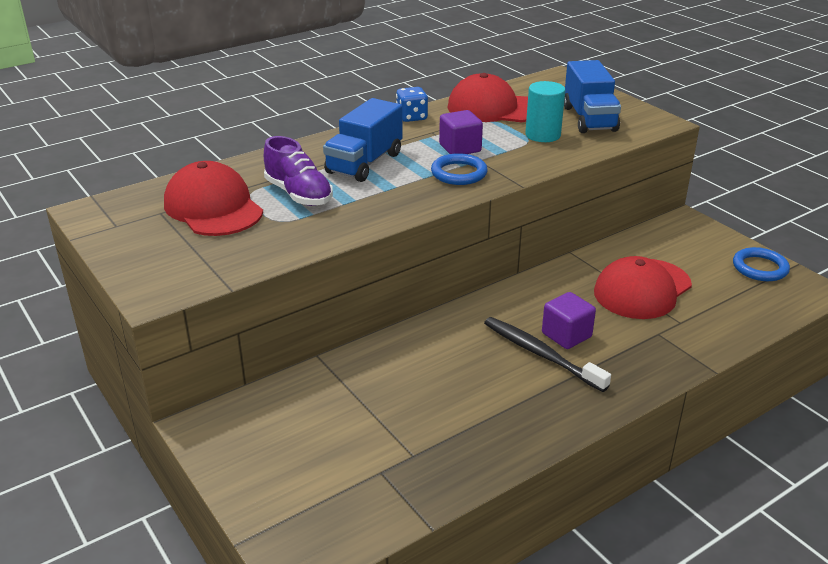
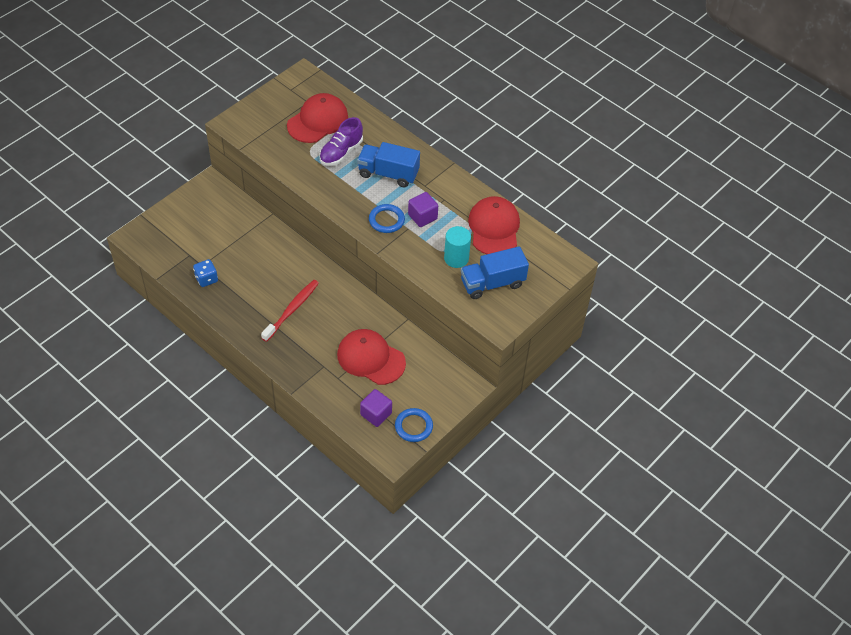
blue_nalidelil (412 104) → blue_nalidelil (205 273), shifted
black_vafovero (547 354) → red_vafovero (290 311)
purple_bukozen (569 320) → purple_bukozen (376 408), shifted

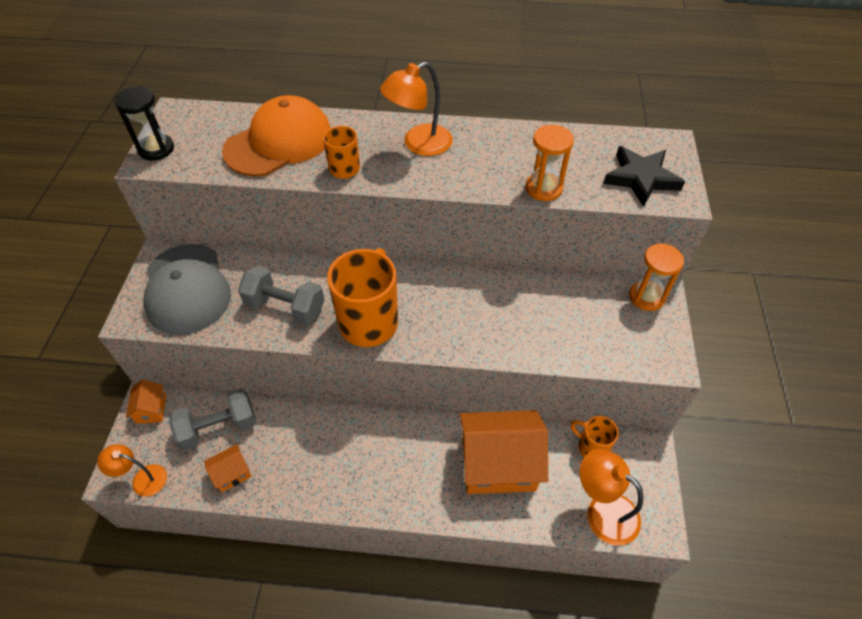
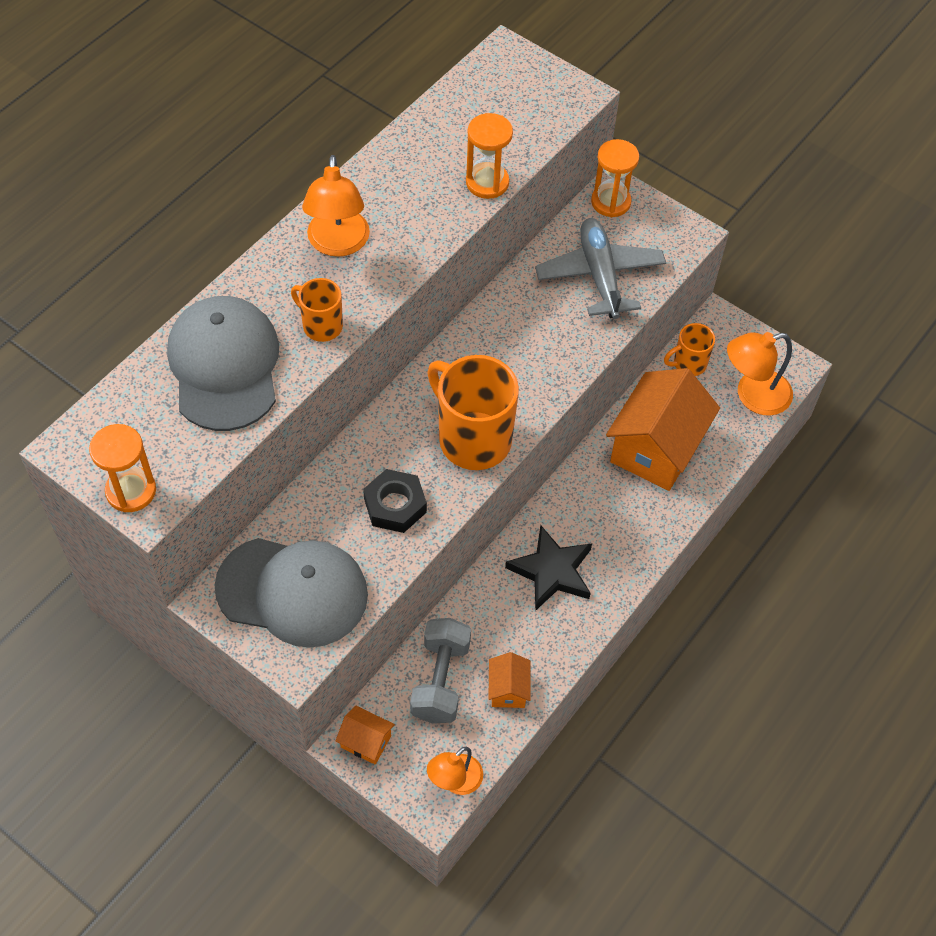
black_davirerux (144 123) → orange_davirerux (122 468)
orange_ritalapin (276 136) → grey_ritalapin (223 363)
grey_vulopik (281 295) → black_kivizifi (395 501)
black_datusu (644 176) → black_datusu (548 568), shifted
- → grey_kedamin (600 268)

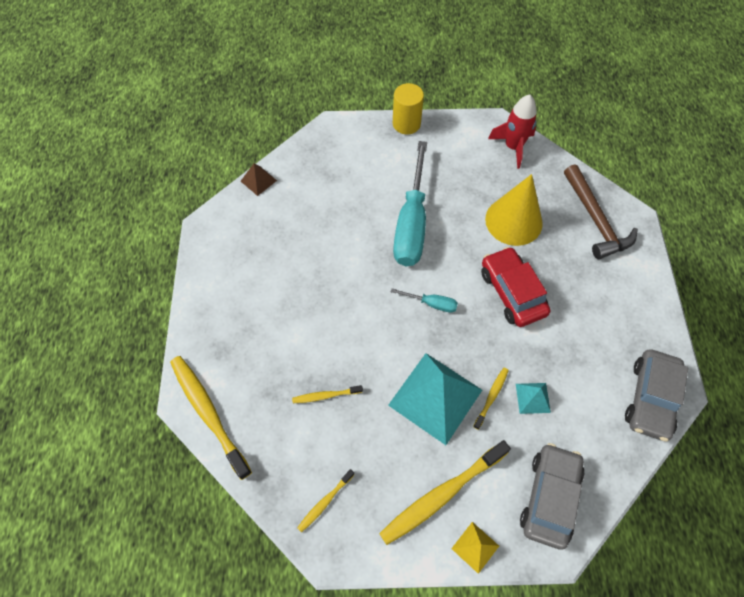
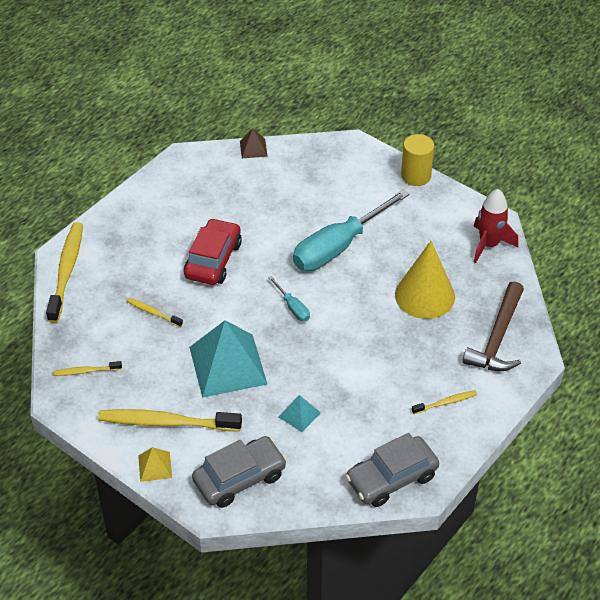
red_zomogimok (515 287) → red_zomogimok (213 251), shifted
yellow_vafovero (491 399) → yellow_vafovero (444 402), shifted

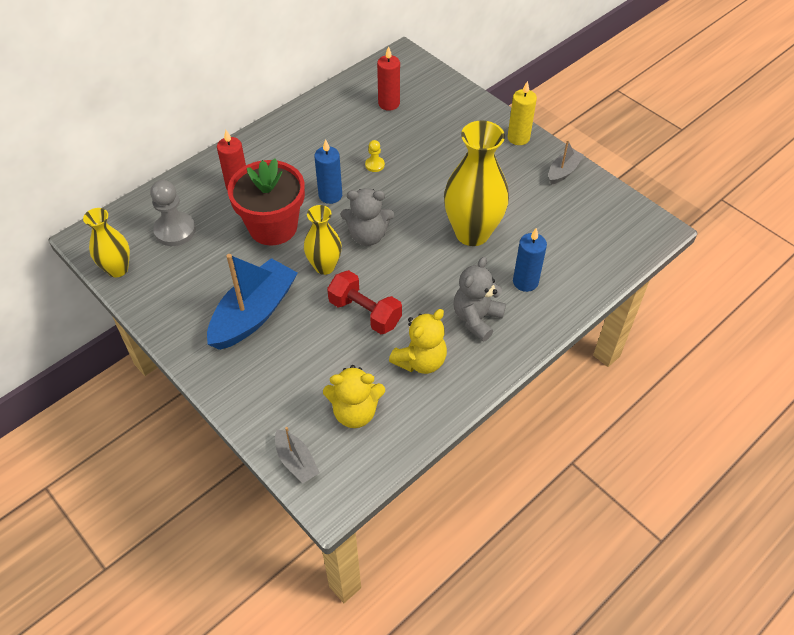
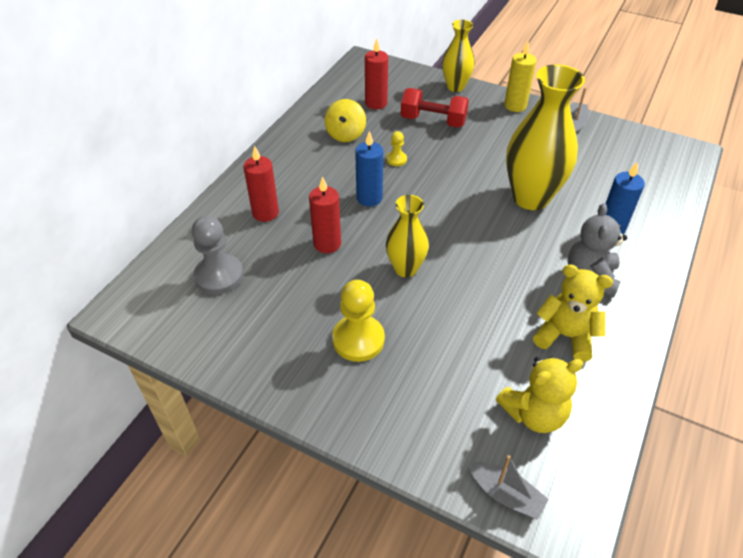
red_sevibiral (266 202) → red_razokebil (325 214)
- → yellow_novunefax (345 120)
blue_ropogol (252 302) → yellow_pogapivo (358 321)
red_vulopik (364 302) → red_vulopik (435 108), shifted
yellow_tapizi (106 242) → yellow_tapizi (458 56), shifted
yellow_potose (418 341) → yellow_potose (573 313), 90 degrees counterclockwise
grey_potose (367 217) → -

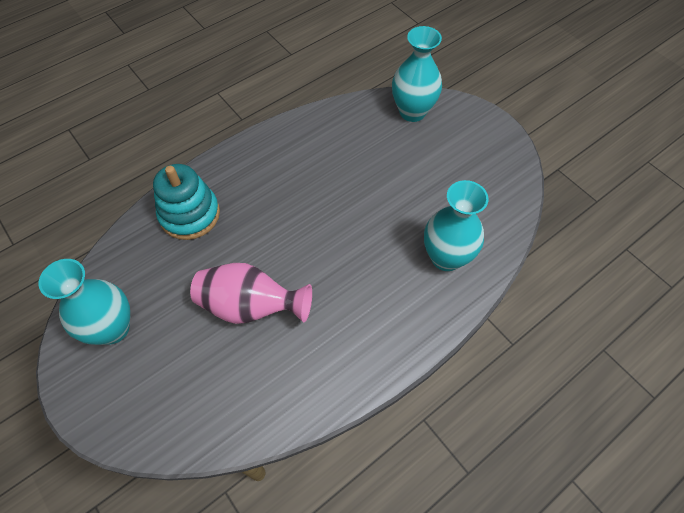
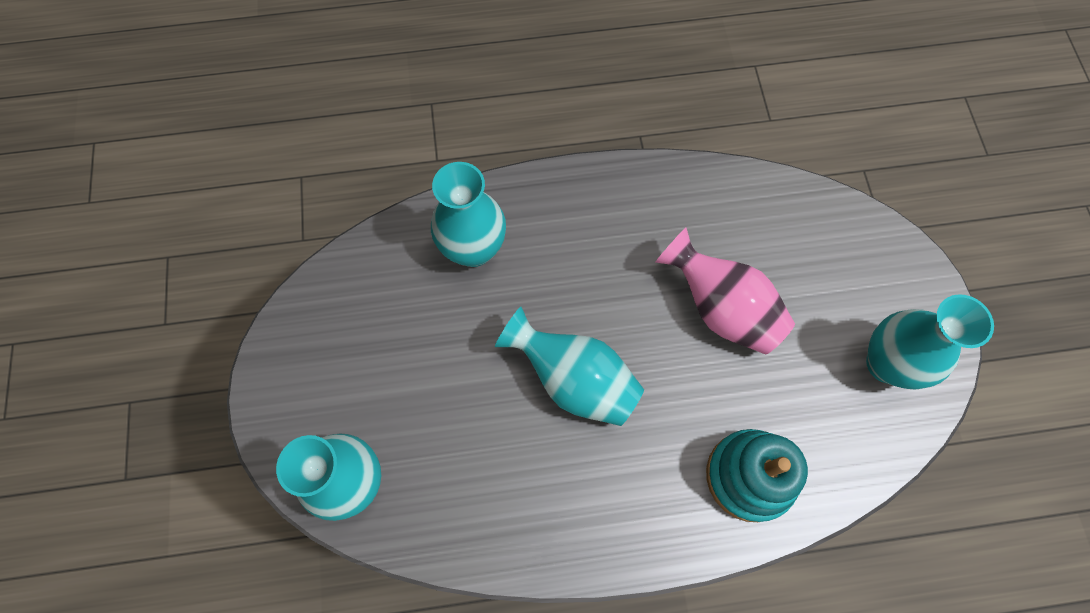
- → turquoise_tapizi (569 366)

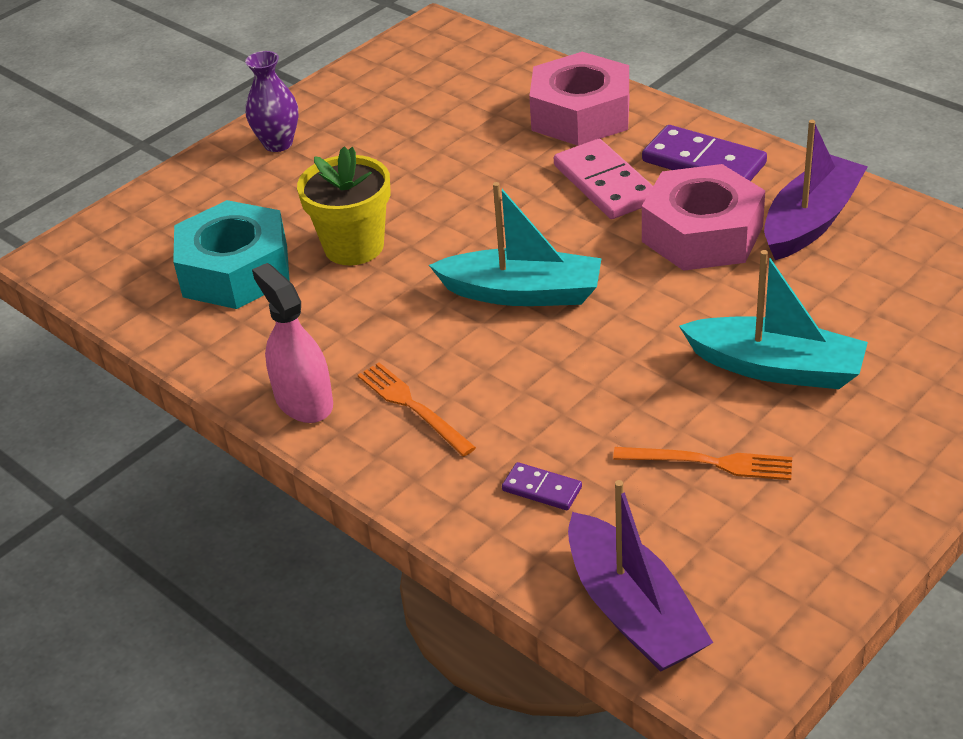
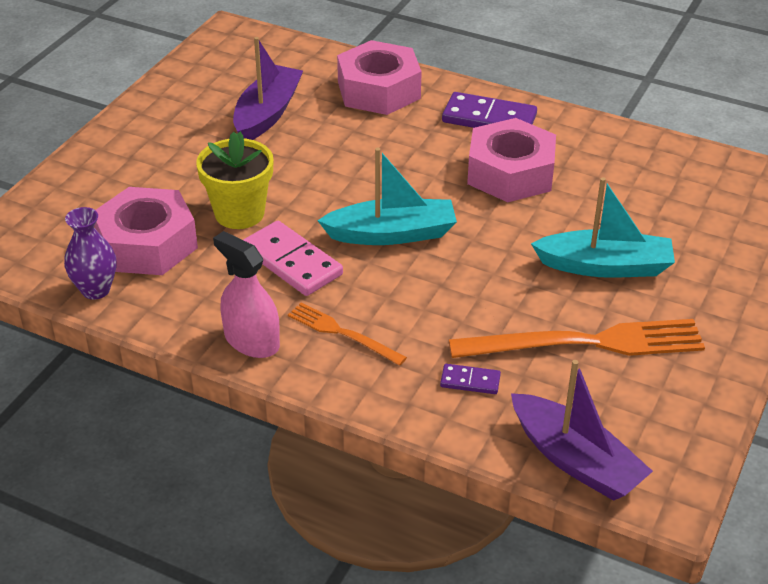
purple_tapizi (272 101) → purple_tapizi (90 253), shifted
turquoise_kivizifi (231 254) → pink_kivizifi (146 231)
purple_ropogol (816 190) → purple_ropogol (268 88), shifted
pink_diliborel (603 179) → pink_diliborel (293 258), shifted
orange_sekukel (702 463) → orange_sekukel (577 338), x1.87

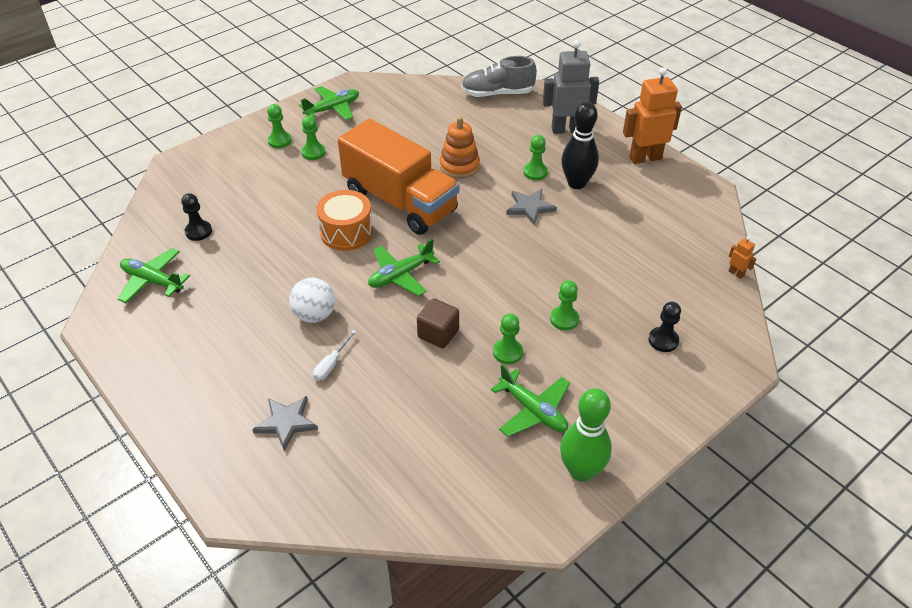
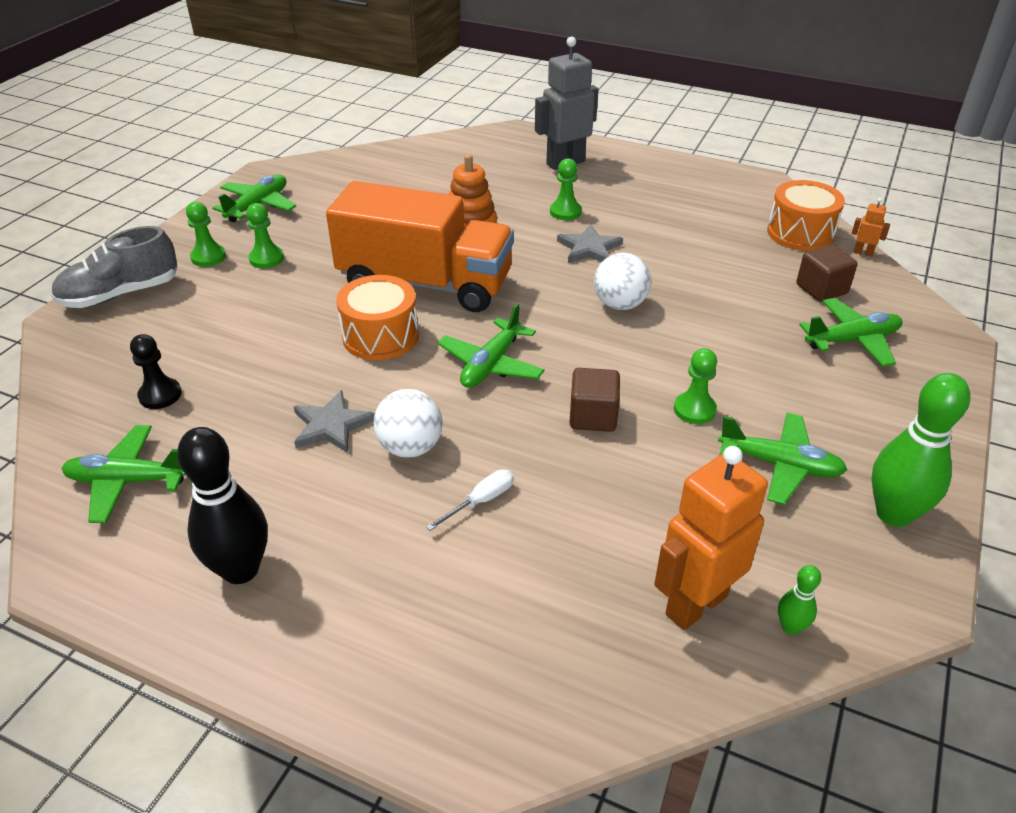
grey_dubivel (499 76) → grey_dubivel (114 267), shifted
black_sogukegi (580 145) → black_sogukegi (222 505), shifted
grey_datusu (285 423) → grey_datusu (334 421), shifted
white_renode (334 355) → white_renode (470 500), 135 degrees counterclockwise
- → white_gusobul (622 281)
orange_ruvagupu (652 115) → orange_ruvagupu (711 538), shifted
- → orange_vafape (806 215)
- → green_sogukegi (799 600)
- → brown_bukozen (827 273)
black_pogapivo (665 327) → green_kedamin (851 332)
green_pogapivo (564 305) → -

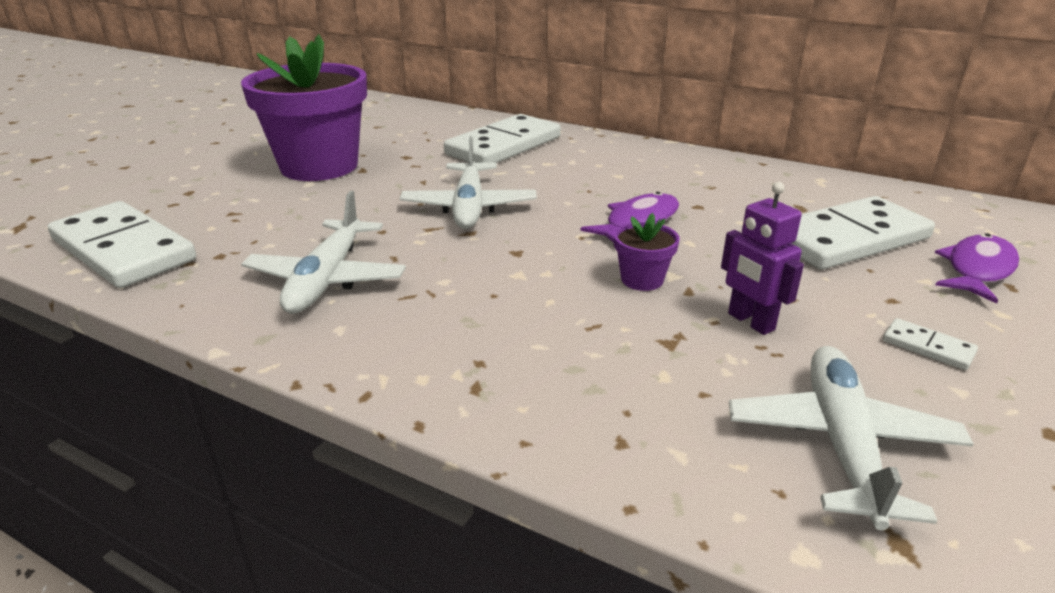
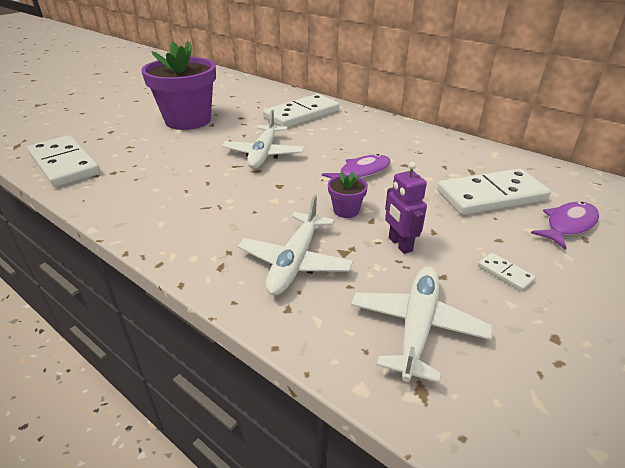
white_kedamin (323 252) → white_kedamin (295 245), shifted

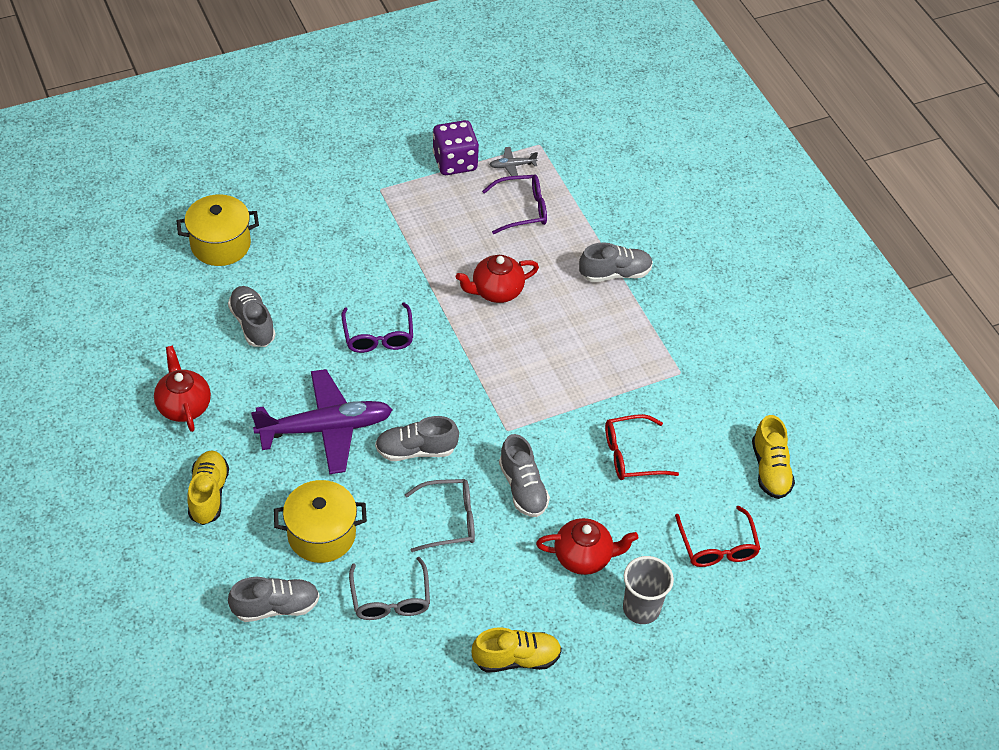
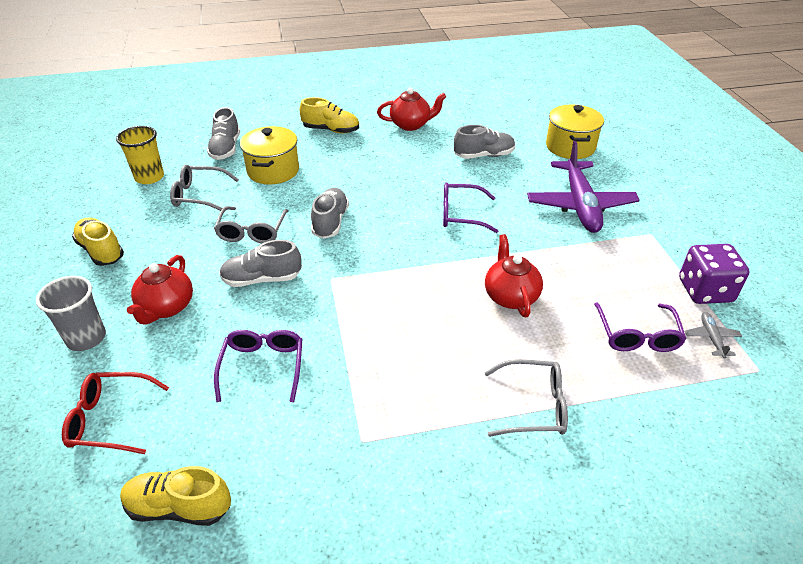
yellow_dubivel (516 650) → yellow_dubivel (98 242), 135 degrees clockwise
- → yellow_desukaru (140 155)
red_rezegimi (642 447) → purple_rezegimi (258 366)
grey_dubivel (616 262) → grey_rezegimi (526 398)
purple_kedamin (322 421) → purple_kedamin (583 187), shifted

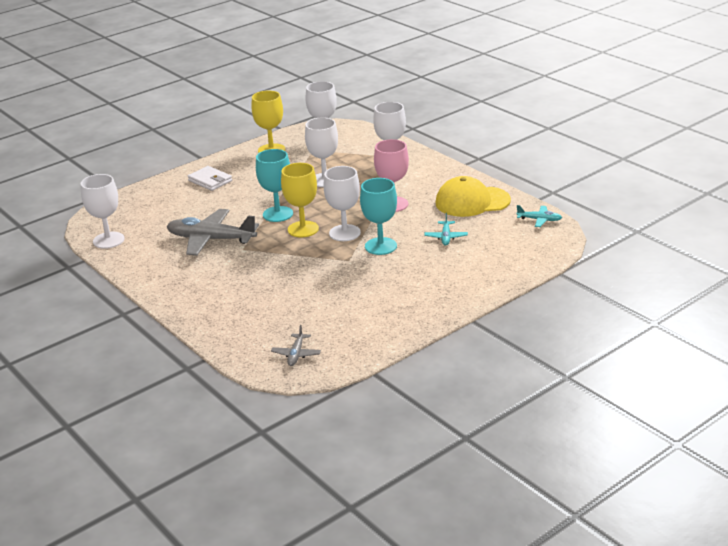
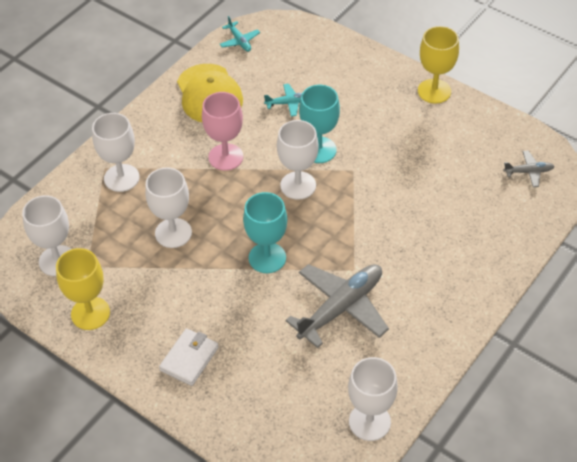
turquoise_kedamin (539 216) → turquoise_kedamin (240 34), 150 degrees clockwise
grey_kedamin (213 232) → grey_kedamin (337 306), 135 degrees counterclockwise
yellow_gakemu (300 200) → yellow_gakemu (438 65), shifted

